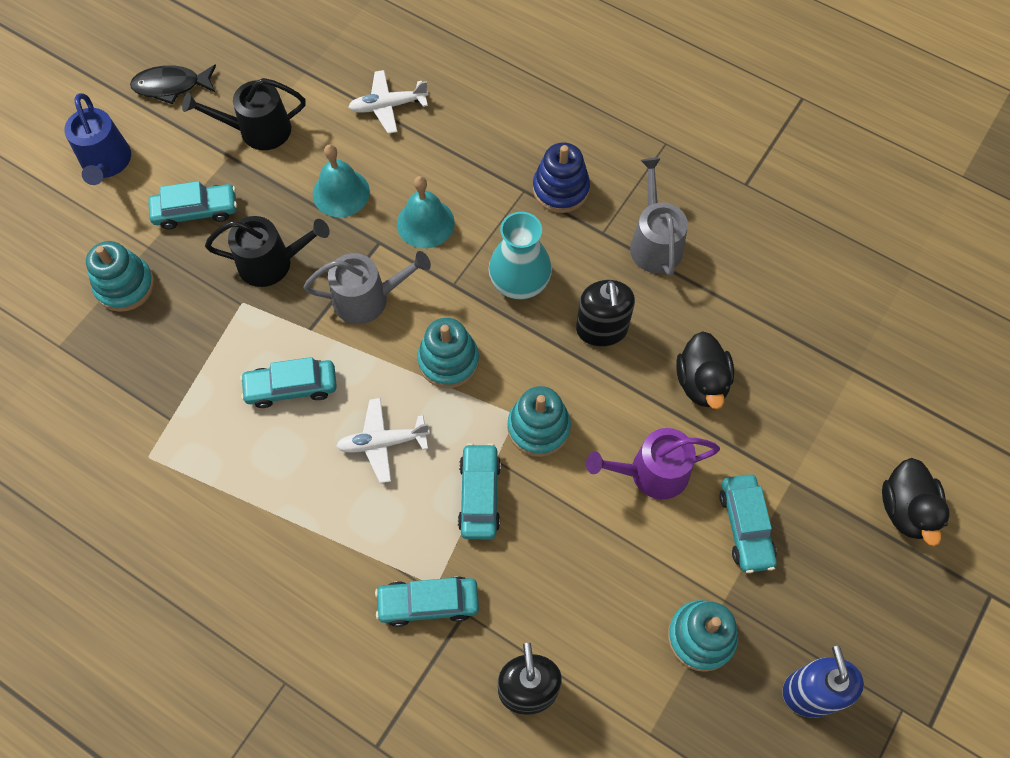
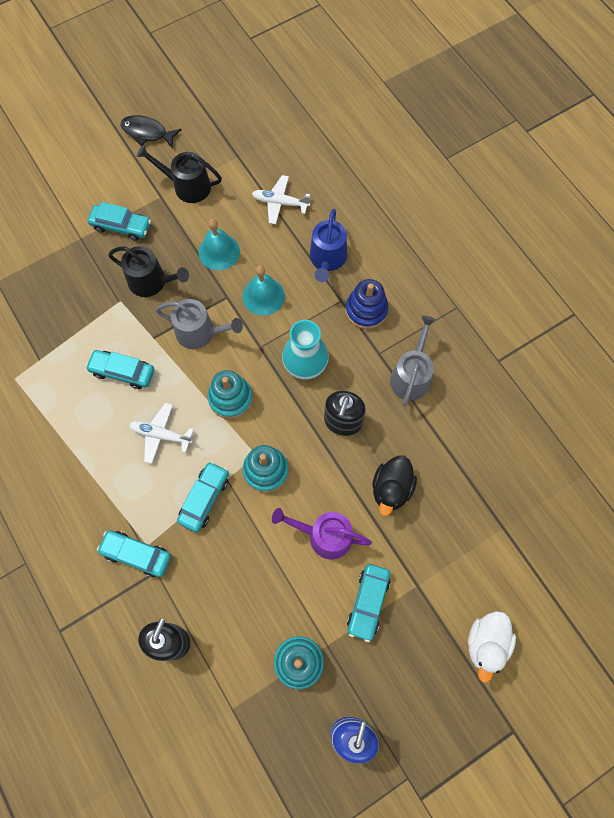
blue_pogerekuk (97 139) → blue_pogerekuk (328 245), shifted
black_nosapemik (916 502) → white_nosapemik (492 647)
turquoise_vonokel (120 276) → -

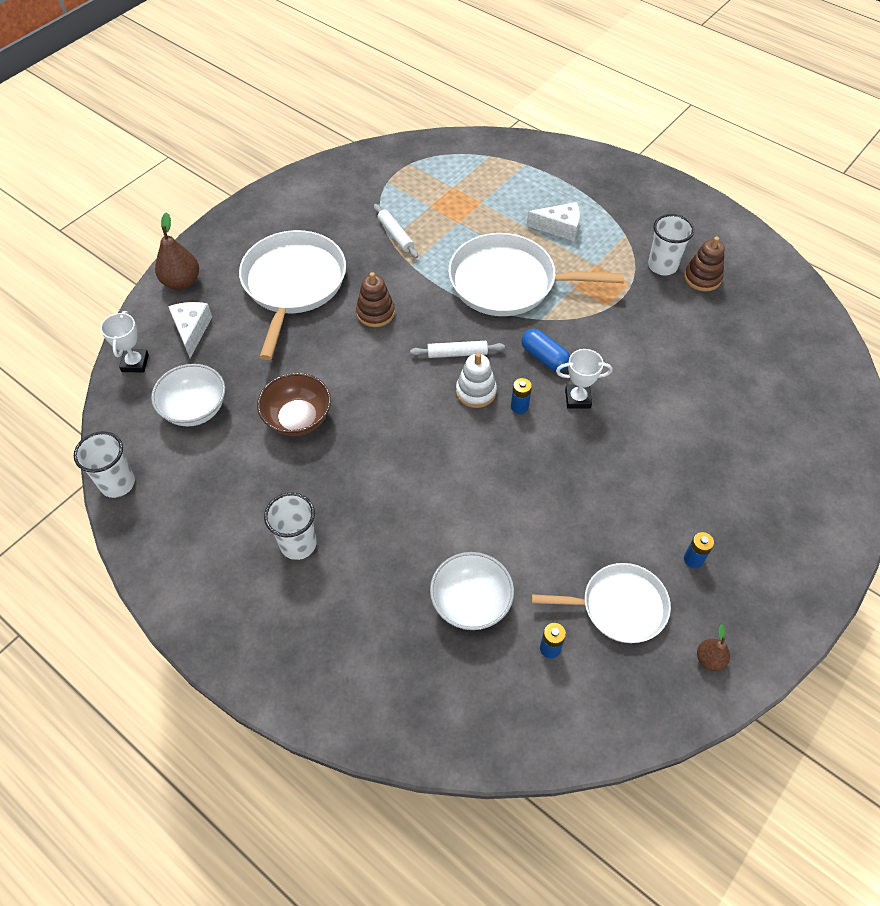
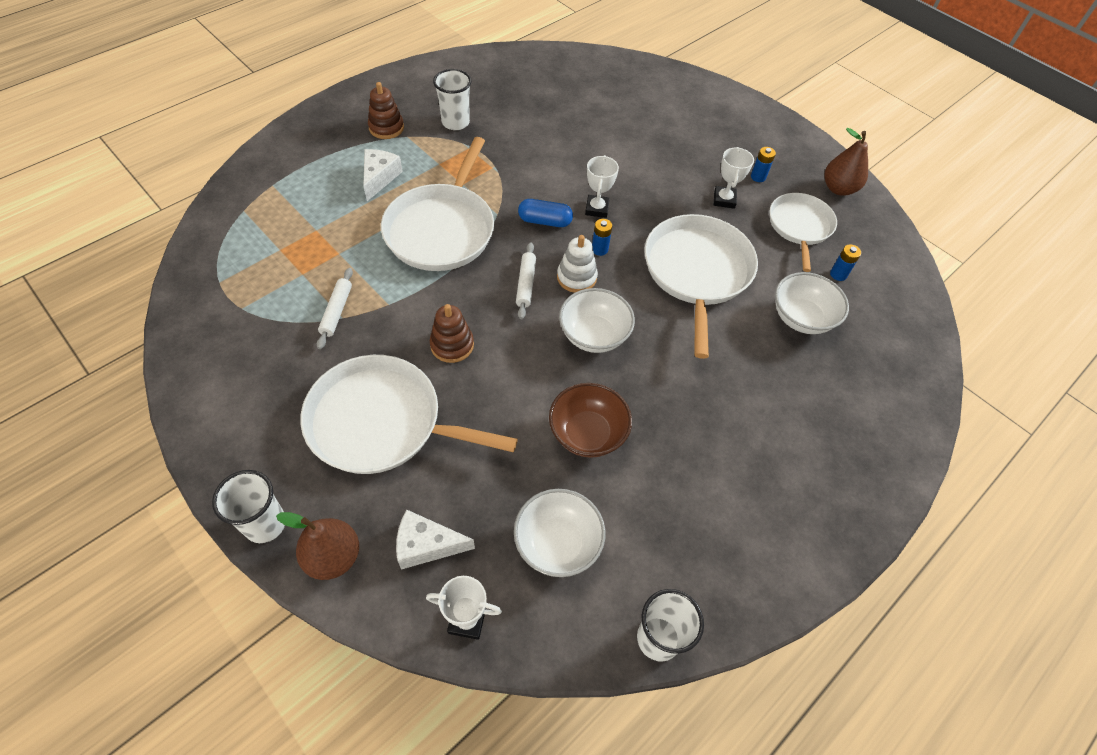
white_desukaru (290 526) → white_desukaru (248 506), shifted
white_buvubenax (396 231) → white_buvubenax (335 308), 60 degrees counterclockwise
brown_vonokel (704 264) → brown_vonokel (386 110), shifted
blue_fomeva (545 350) → blue_fomeva (545 213), 45 degrees clockwise
- → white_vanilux (597 320)
- → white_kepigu (701 286)
- → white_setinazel (734 178)
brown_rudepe (713 647) → brown_rudepe (846 162), x1.74

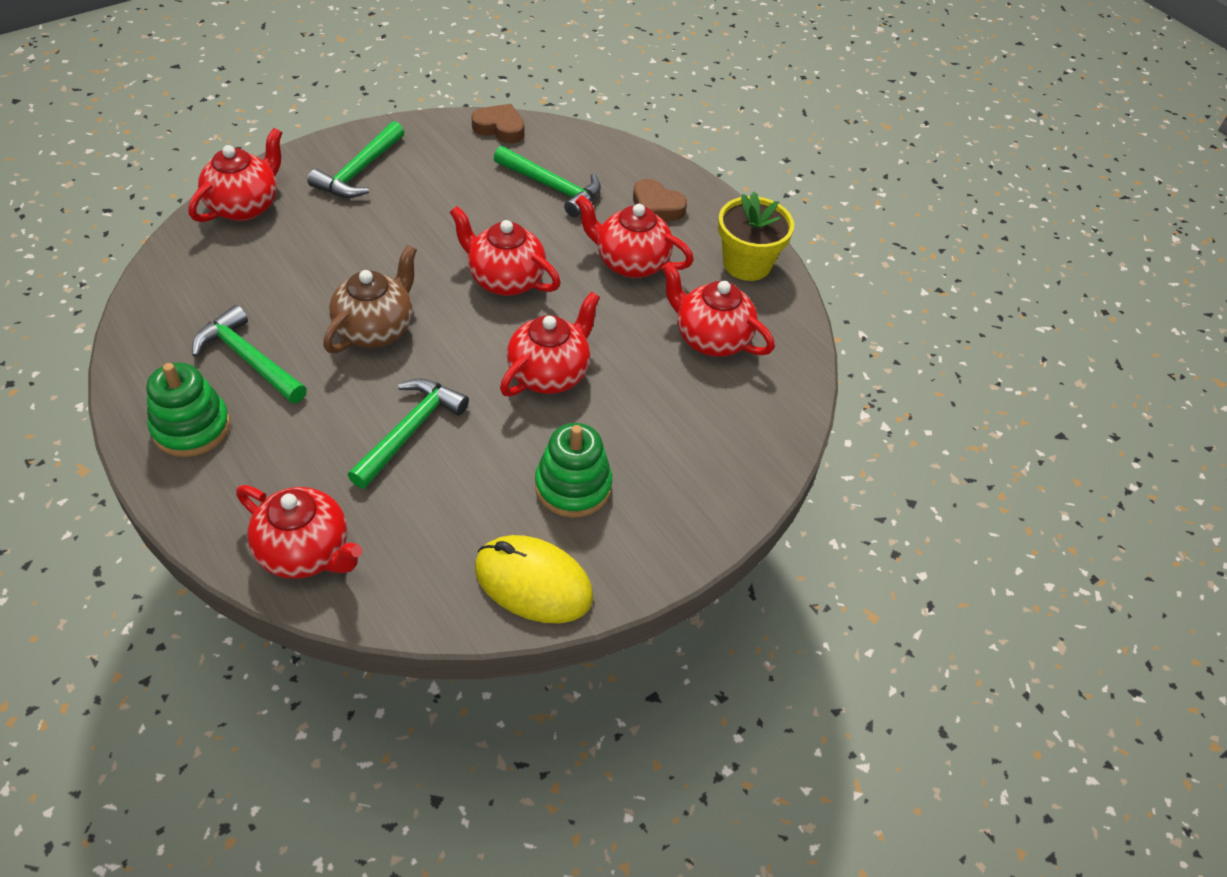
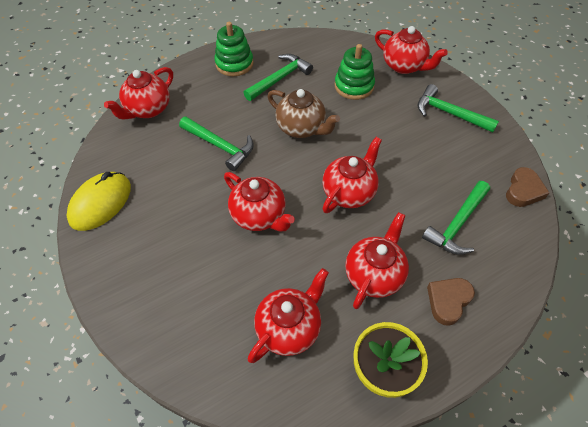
green_vonokel (573 470) → green_vonokel (355 72), shifted

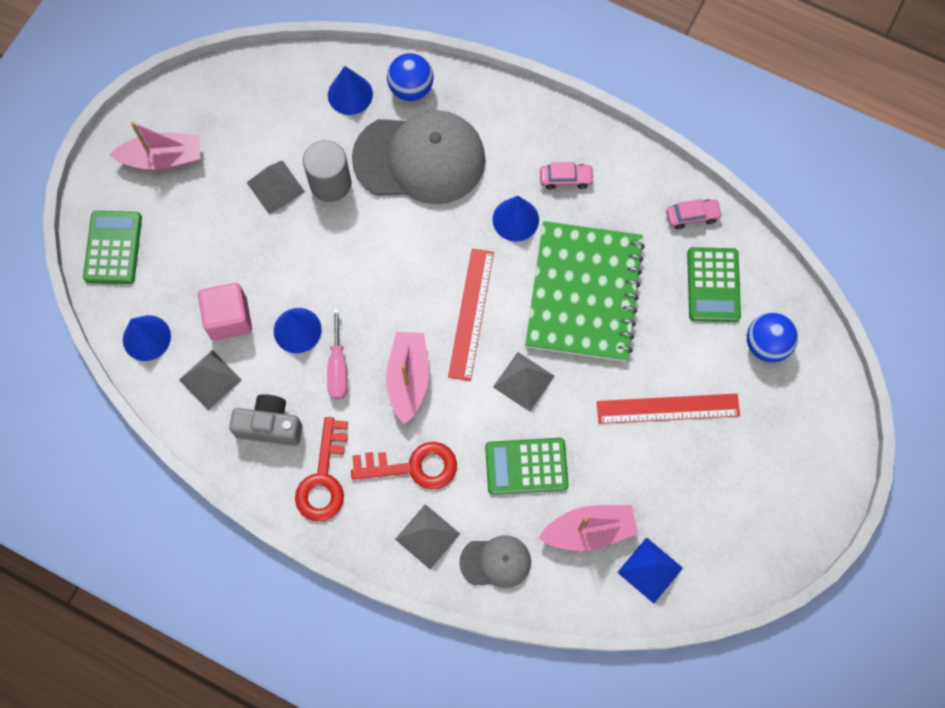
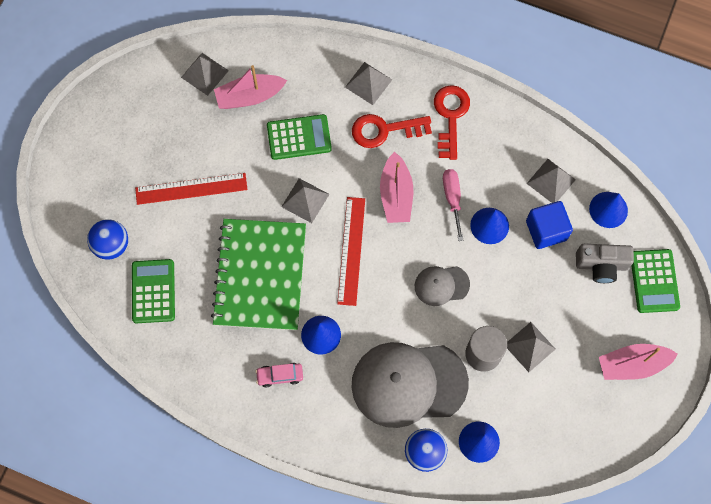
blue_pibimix (650 570) → grey_pibimix (205 74)
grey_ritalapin (495 561) → grey_ritalapin (442 286), shifted
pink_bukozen (225 312) → blue_bukozen (549 225)
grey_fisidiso (265 420) → grey_fisidiso (605 263), shifted
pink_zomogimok (694 214) → -

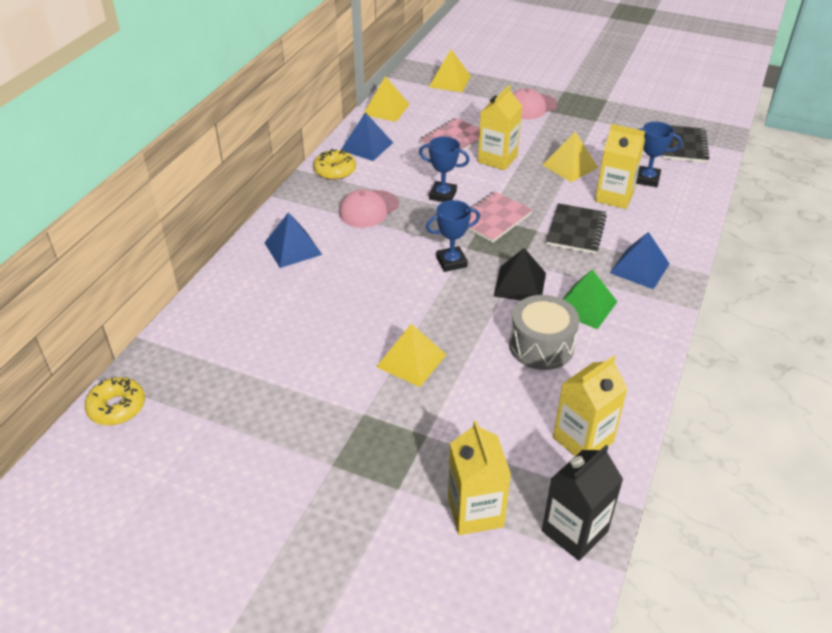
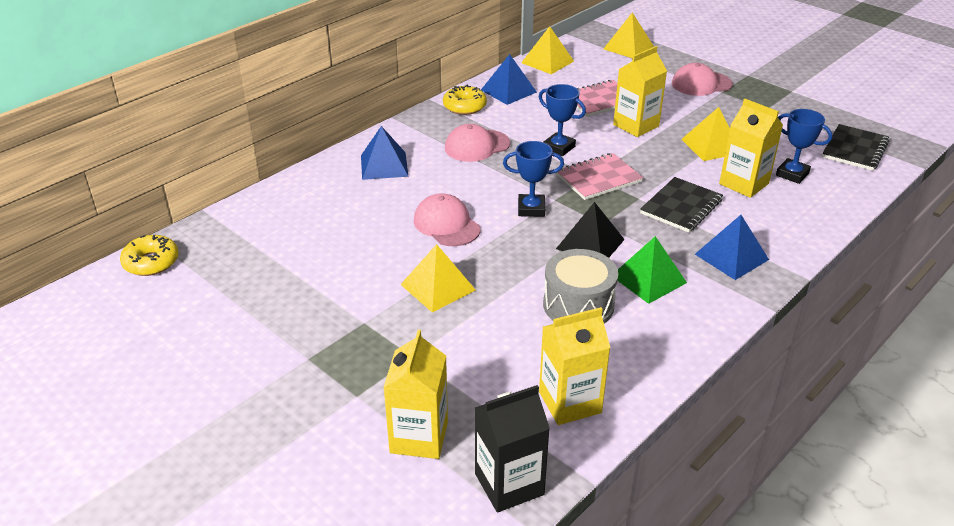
- → pink_ritalapin (447 219)

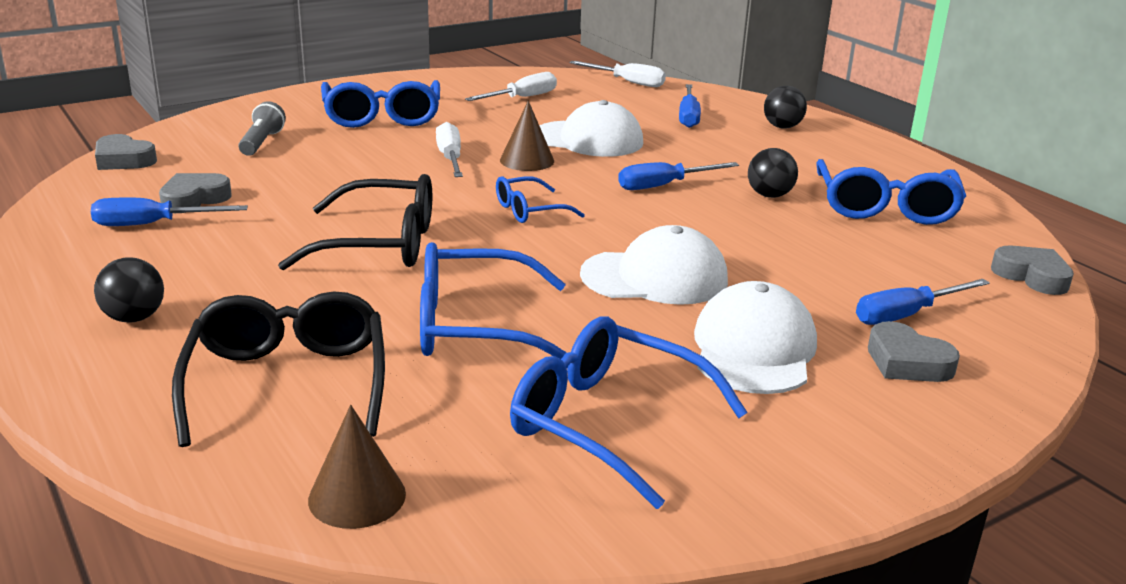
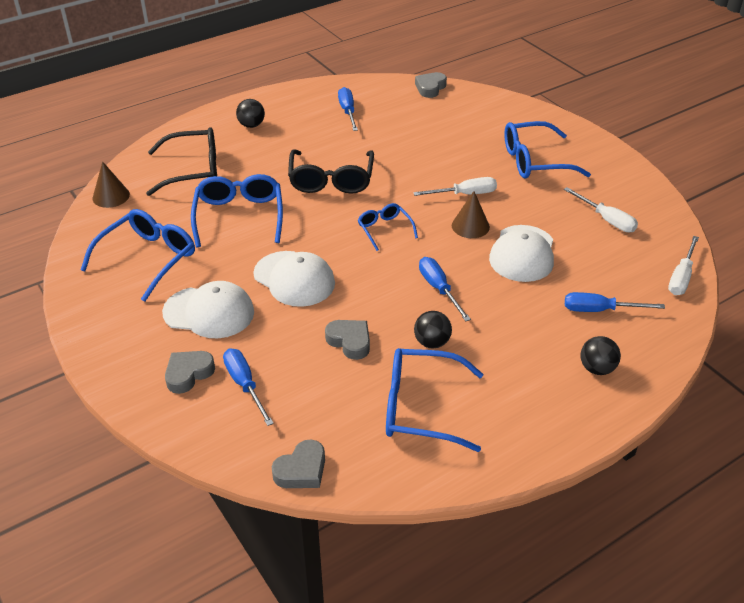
white_ritalapin (654 265) → white_ritalapin (294 279), 45 degrees counterclockwise
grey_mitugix (195 193) → grey_mitugix (347 340), shifted
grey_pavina (262 128) → -

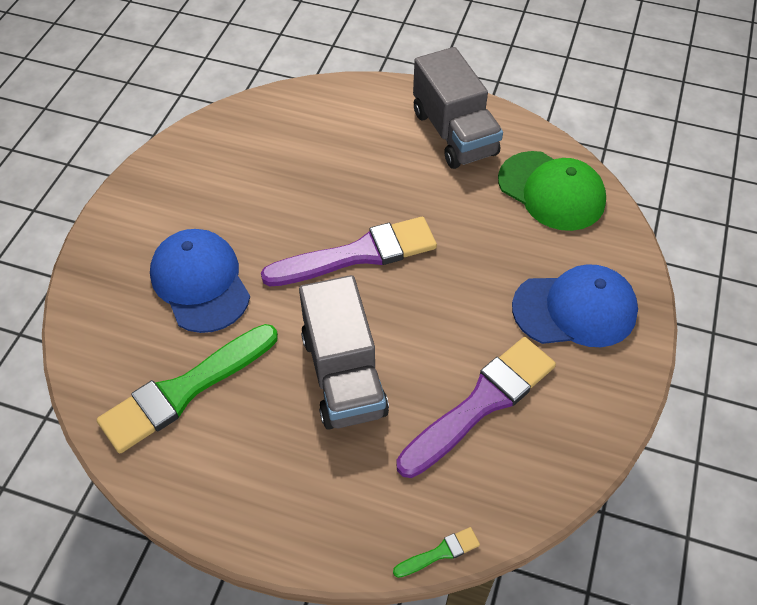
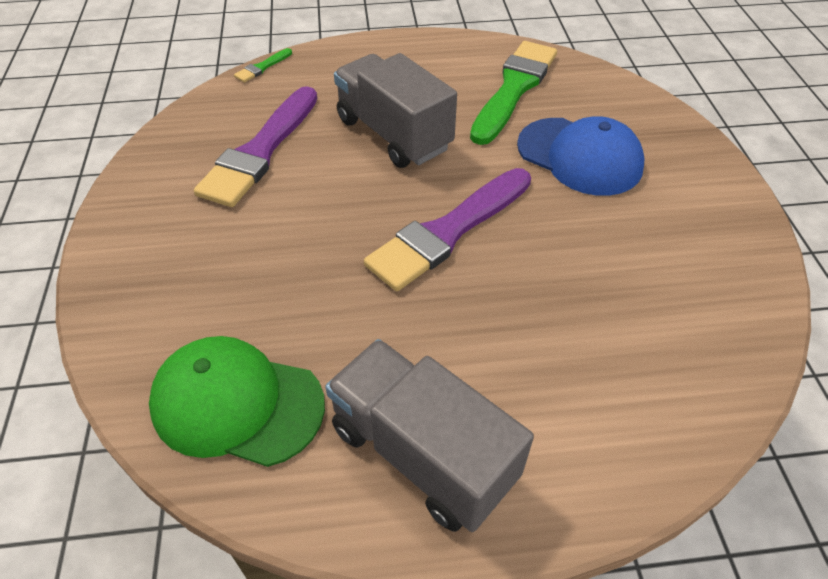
blue_ritalapin (575 305) → -

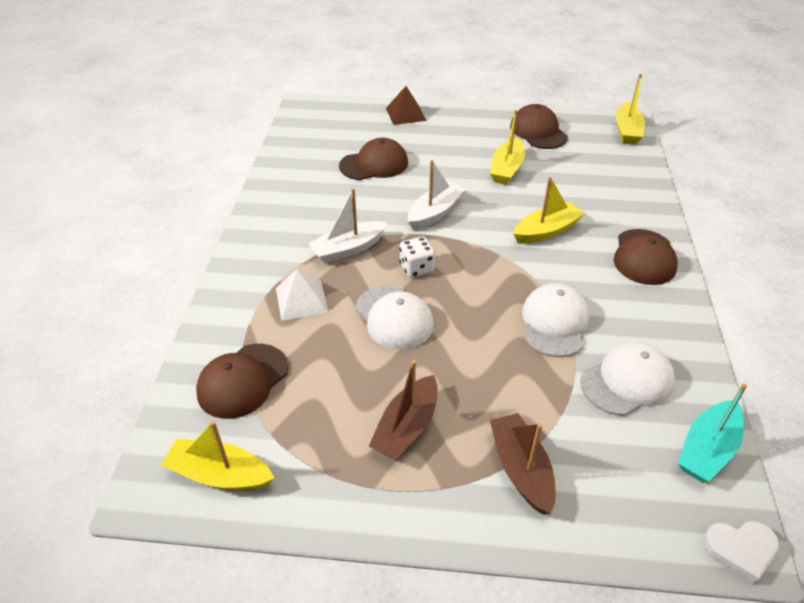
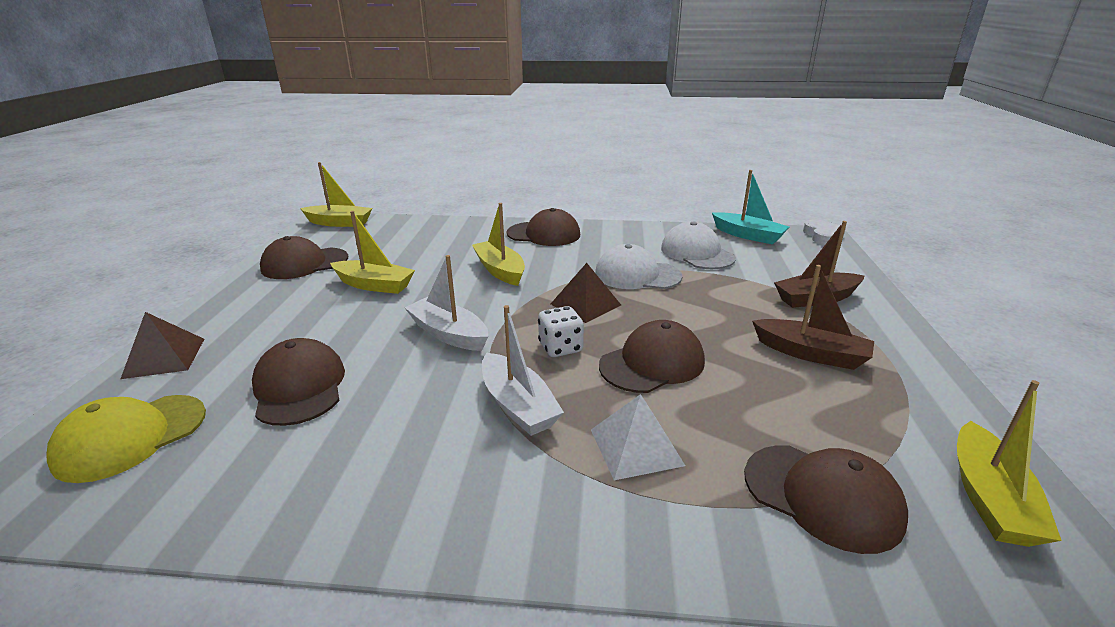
- → yellow_ritalapin (126 439)
- → brown_pibimix (586 293)
white_ritalapin (394 317) → brown_ritalapin (652 356)

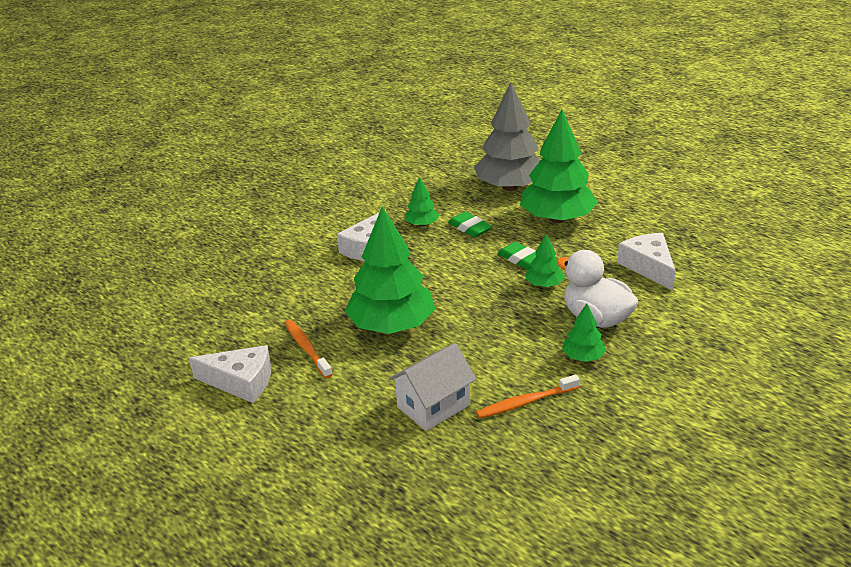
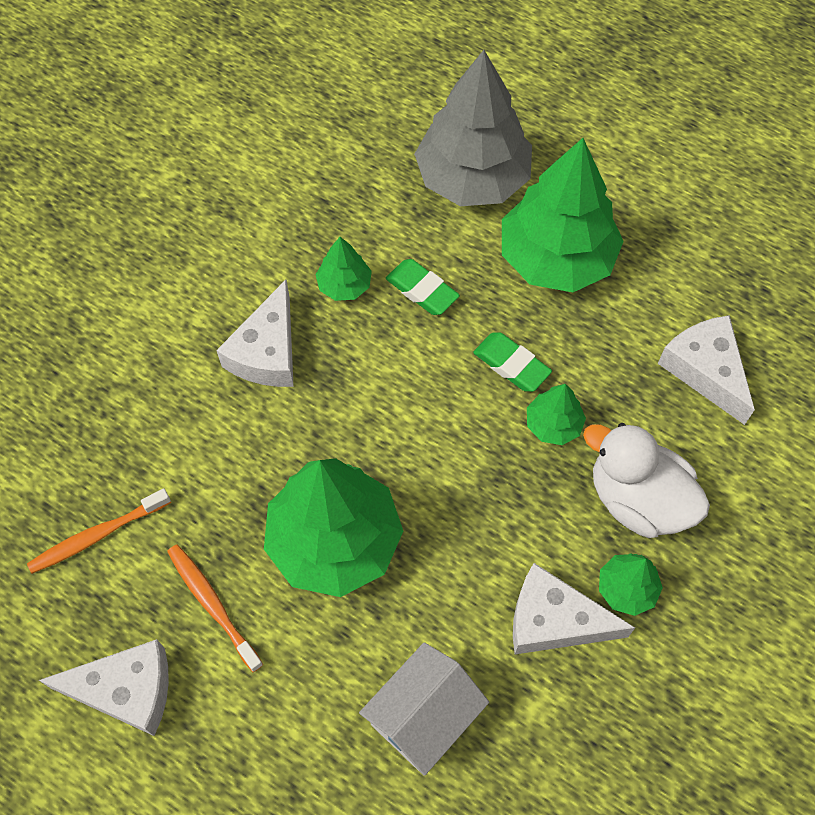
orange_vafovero (528 396) → orange_vafovero (99 531), shifted
- → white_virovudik (574 608)

